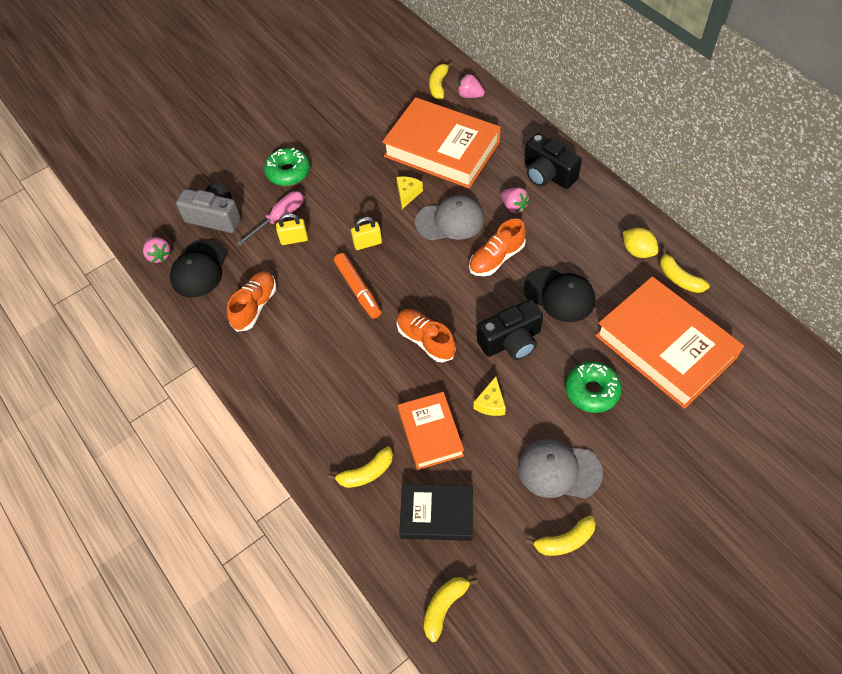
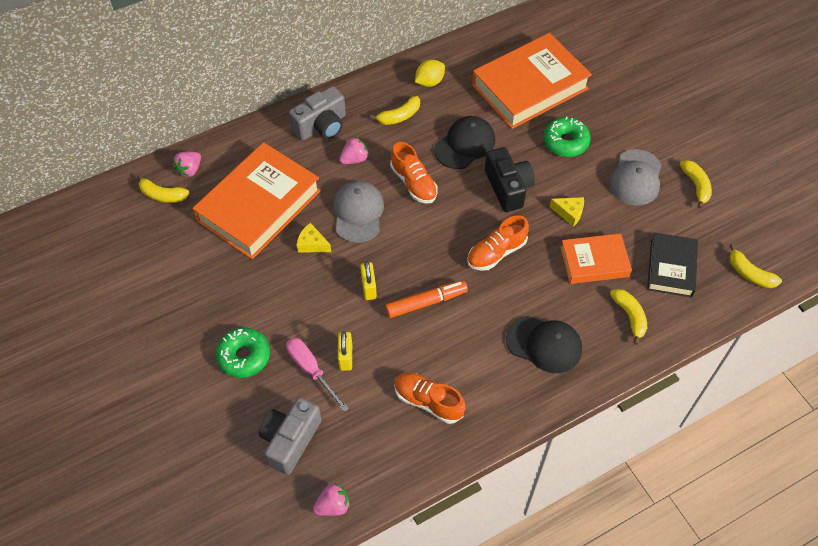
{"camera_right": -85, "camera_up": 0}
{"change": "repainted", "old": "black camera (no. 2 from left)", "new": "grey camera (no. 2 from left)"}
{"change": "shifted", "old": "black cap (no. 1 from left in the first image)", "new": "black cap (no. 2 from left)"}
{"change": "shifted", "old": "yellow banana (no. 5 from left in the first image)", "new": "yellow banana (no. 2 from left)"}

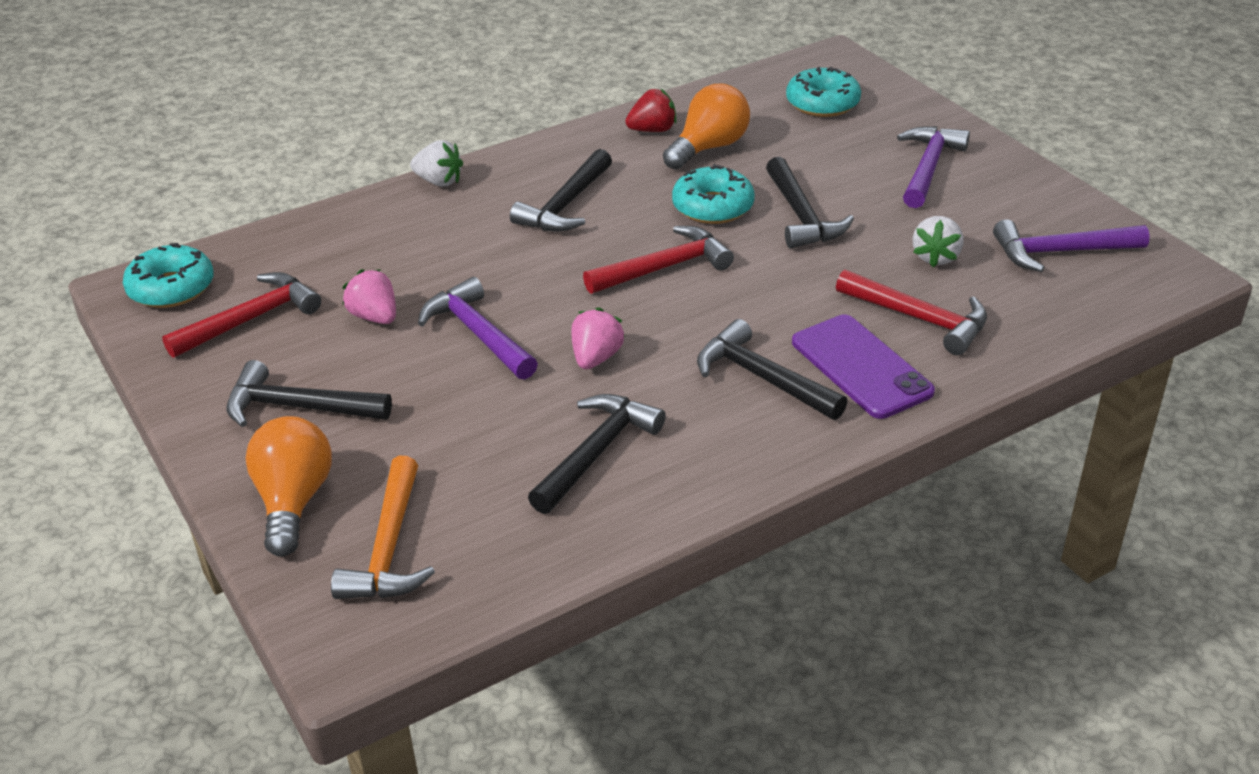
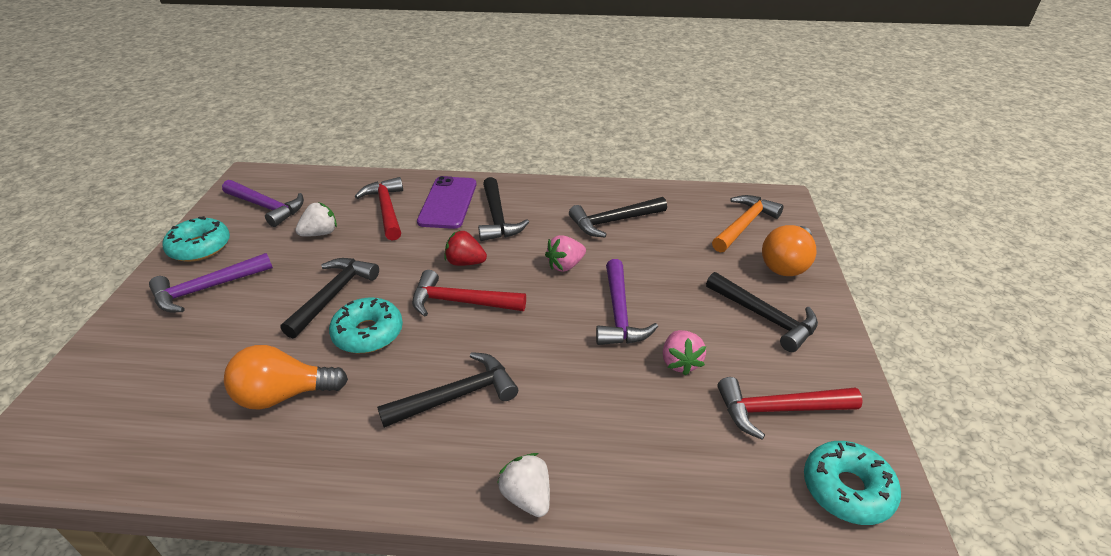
{"camera_right": -145, "camera_up": 0}
{"change": "shifted", "old": "turquoise donut (no. 3 from left in the first image)", "new": "turquoise donut (no. 1 from left)"}
{"change": "shifted", "old": "red strawberry"}

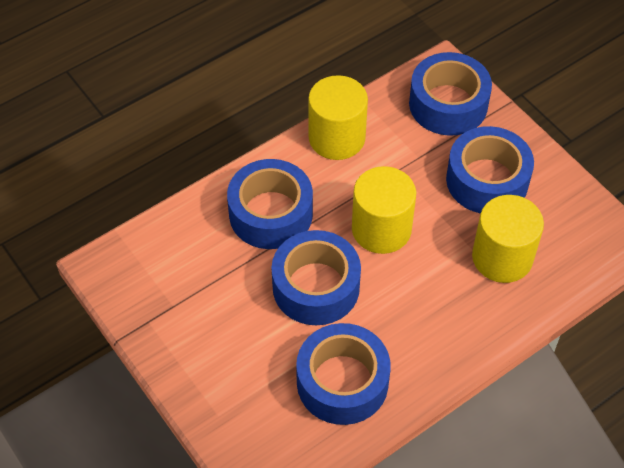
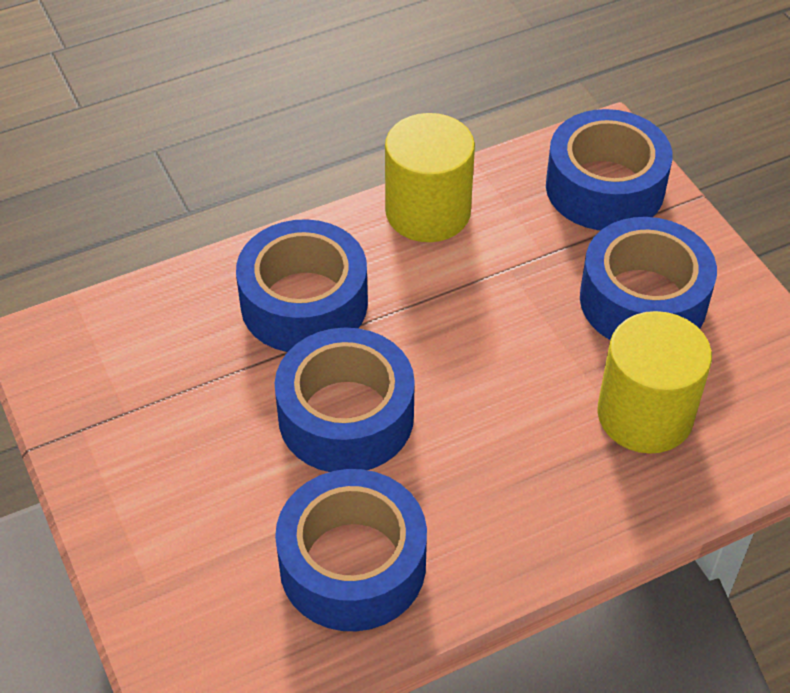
{"camera_right": 10, "camera_up": -5}
{"change": "gone", "old": "yellow cylinder (no. 2 from left)"}

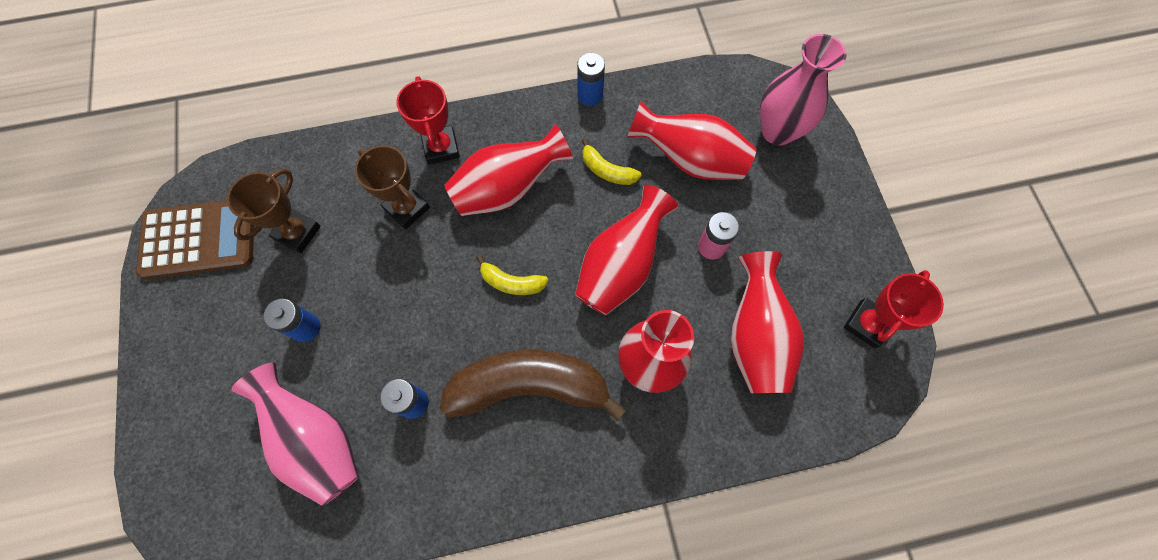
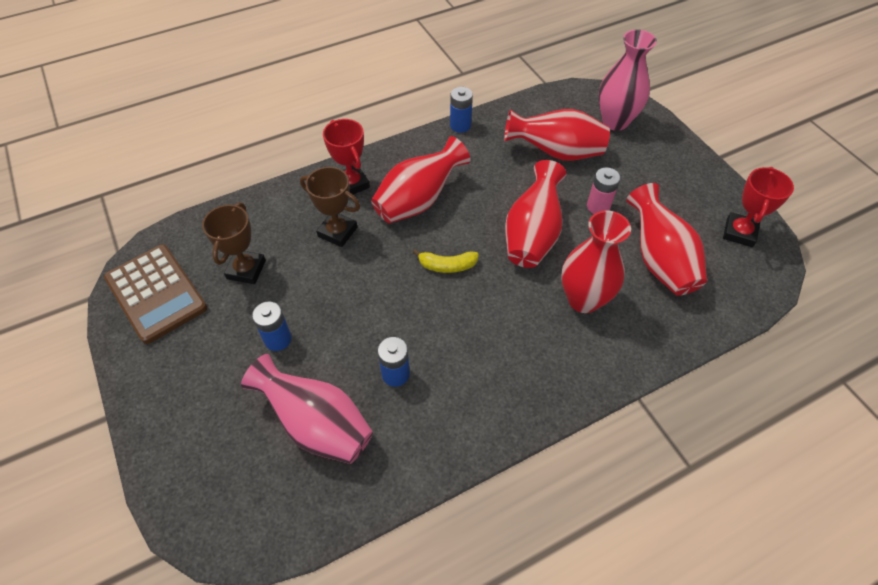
{"camera_right": -15, "camera_up": -15}
{"change": "gone", "old": "yellow banana (no. 2 from left)"}
{"change": "rotated", "old": "brown calculator", "degrees": 75}
{"change": "gone", "old": "brown banana"}

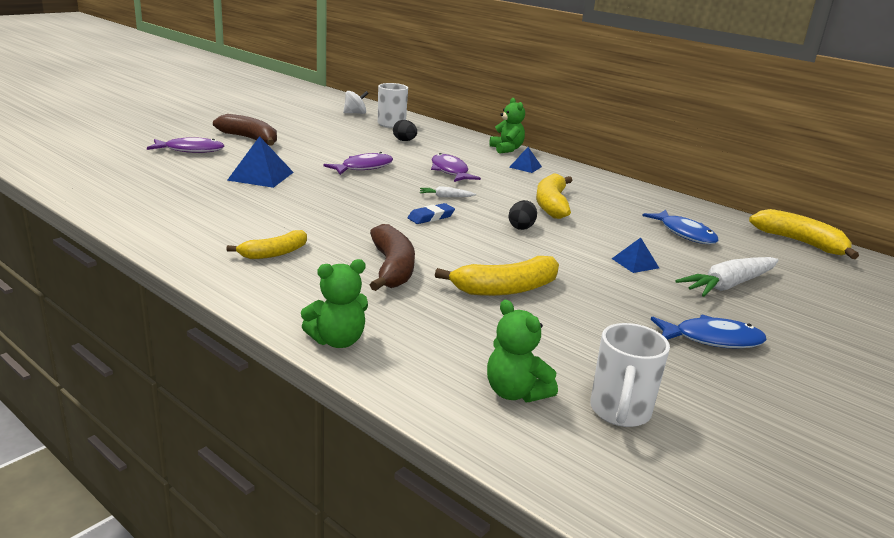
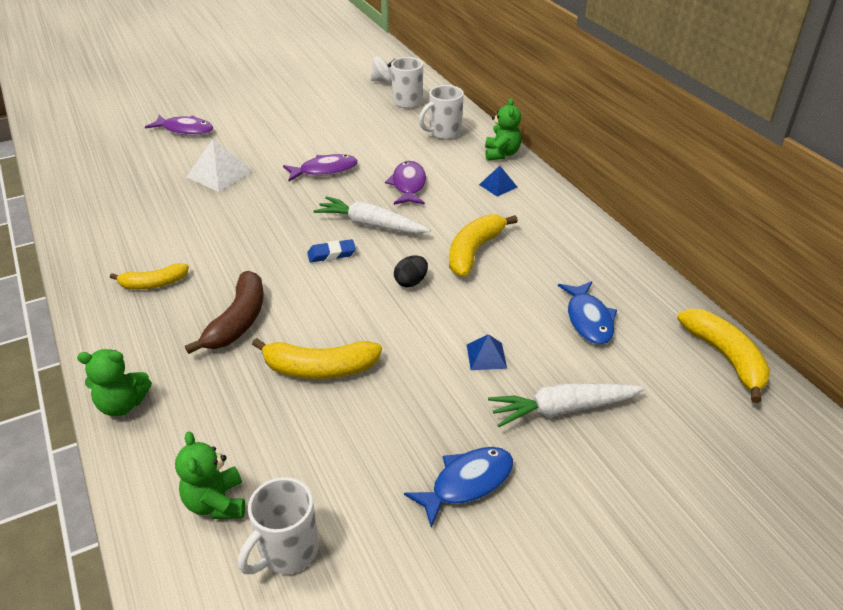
{"camera_right": 25, "camera_up": 15}
{"change": "gone", "old": "brown banana (no. 1 from left)"}
{"change": "gone", "old": "black egg (no. 1 from left)"}
{"change": "repainted", "old": "blue pyramid (no. 1 from left)", "new": "white pyramid"}
{"change": "scaled", "old": "white carrot (no. 1 from left)", "factor": 2.08}
{"change": "rotated", "old": "blue fish (no. 2 from left in the first image)", "degrees": -60}
{"change": "new", "new": "white mug (no. 3 from left)"}

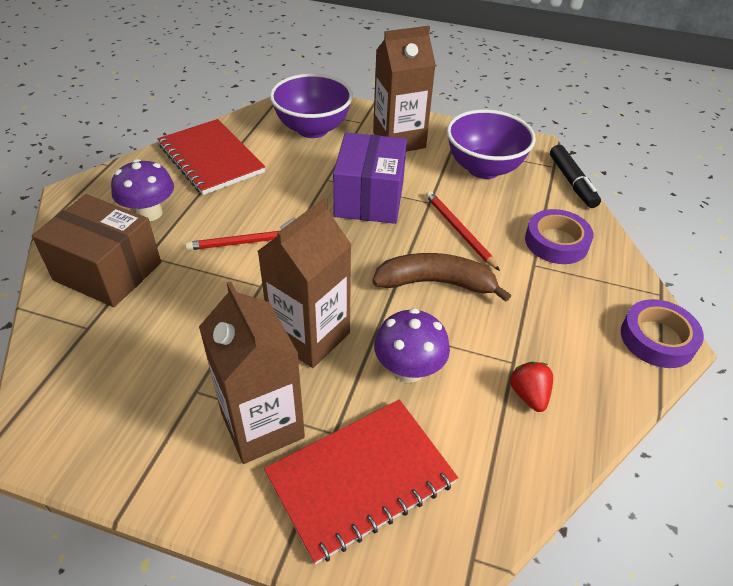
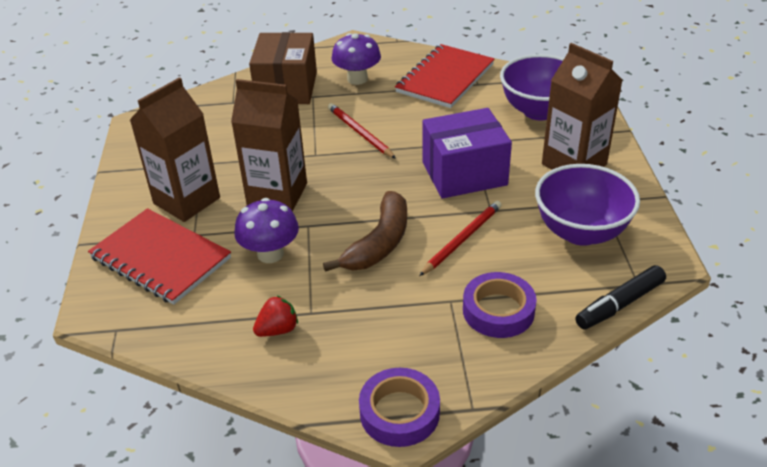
{"camera_right": 70, "camera_up": -5}
{"change": "rotated", "old": "brown banana", "degrees": 45}

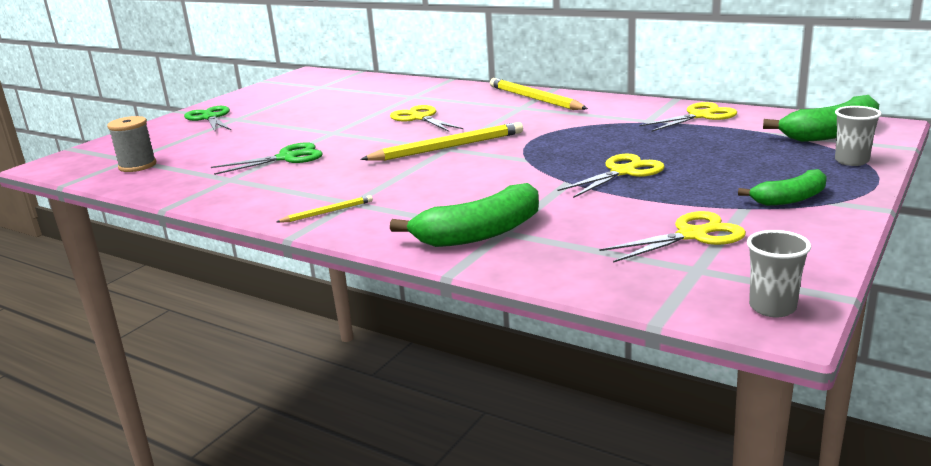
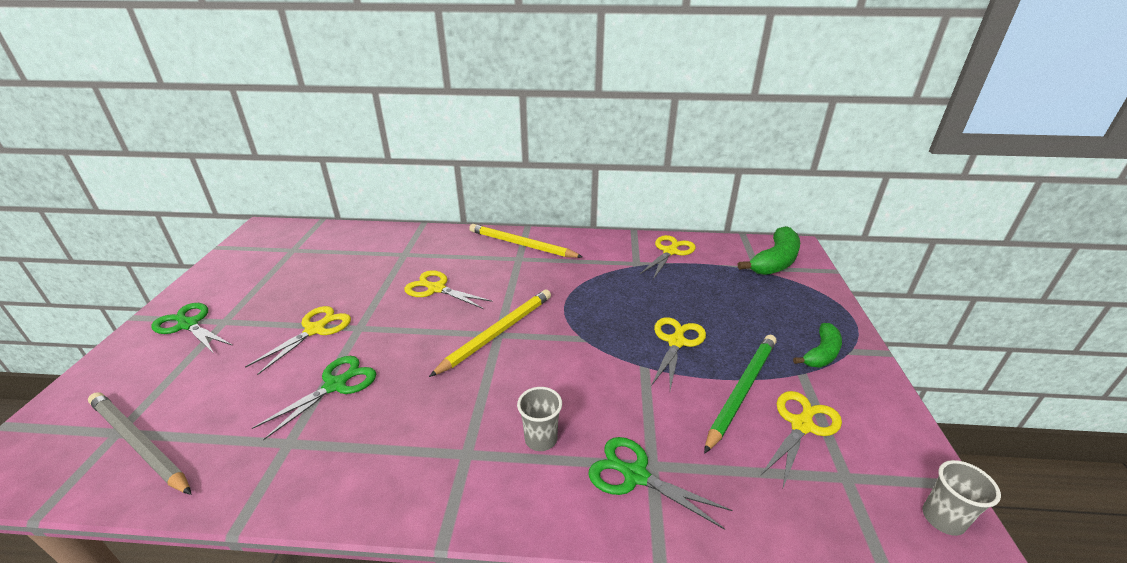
{"camera_right": -30, "camera_up": 10}
{"change": "shifted", "old": "grey cup (no. 2 from left in the first image)", "new": "grey cup (no. 1 from left)"}
{"change": "swapped", "old": "grey spool", "new": "grey pencil"}
{"change": "swapped", "old": "green banana (no. 1 from left)", "new": "green scissors (no. 3 from left)"}
{"change": "gone", "old": "yellow pencil (no. 1 from left)"}
{"change": "new", "new": "yellow scissors (no. 1 from left)"}
{"change": "new", "new": "green pencil"}

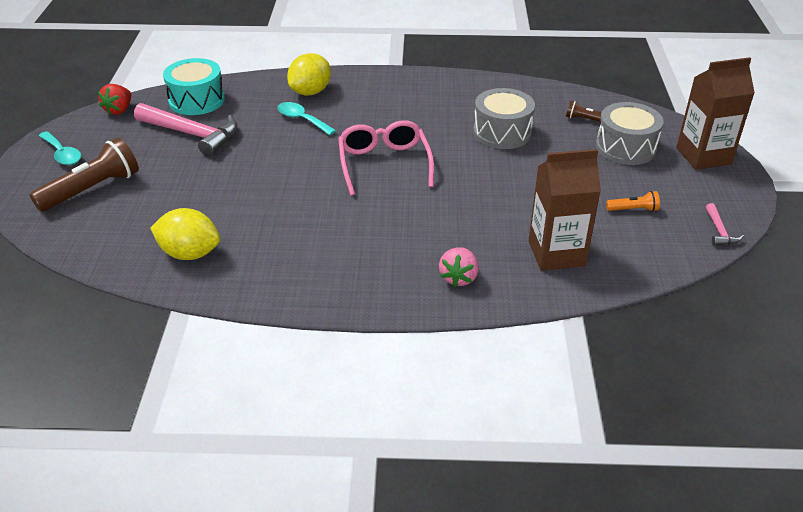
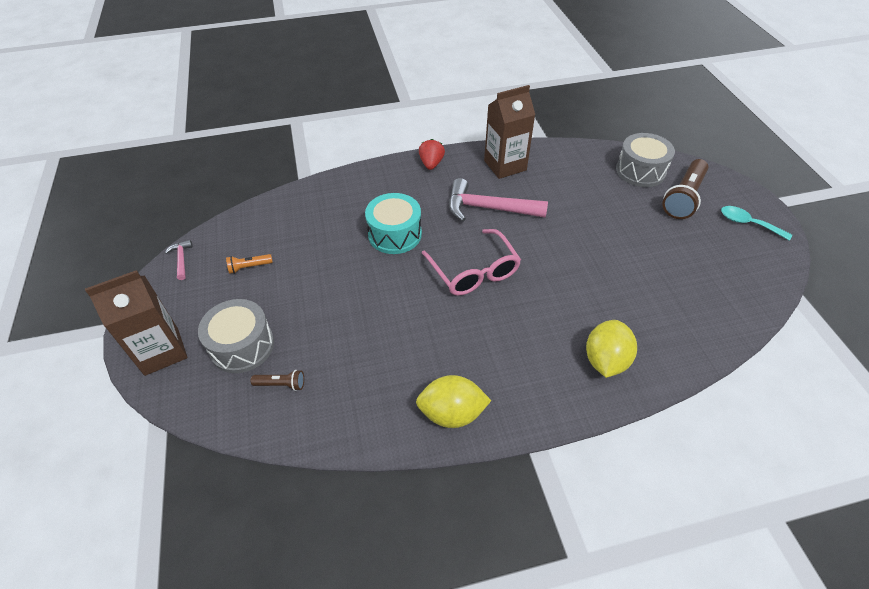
{"camera_right": 165, "camera_up": 10}
{"change": "shifted", "old": "turquoise drum"}
{"change": "shifted", "old": "red strawberry"}
{"change": "shifted", "old": "grey drum (no. 1 from left in the first image)", "new": "grey drum (no. 2 from left)"}
{"change": "gone", "old": "turquoise spoon (no. 2 from left)"}
{"change": "shifted", "old": "pink hammer (no. 1 from left in the first image)", "new": "pink hammer (no. 2 from left)"}
{"change": "shifted", "old": "brown carton (no. 1 from left in the first image)", "new": "brown carton (no. 2 from left)"}
{"change": "shifted", "old": "yellow lemon (no. 1 from left)"}
{"change": "gone", "old": "pink strawberry"}

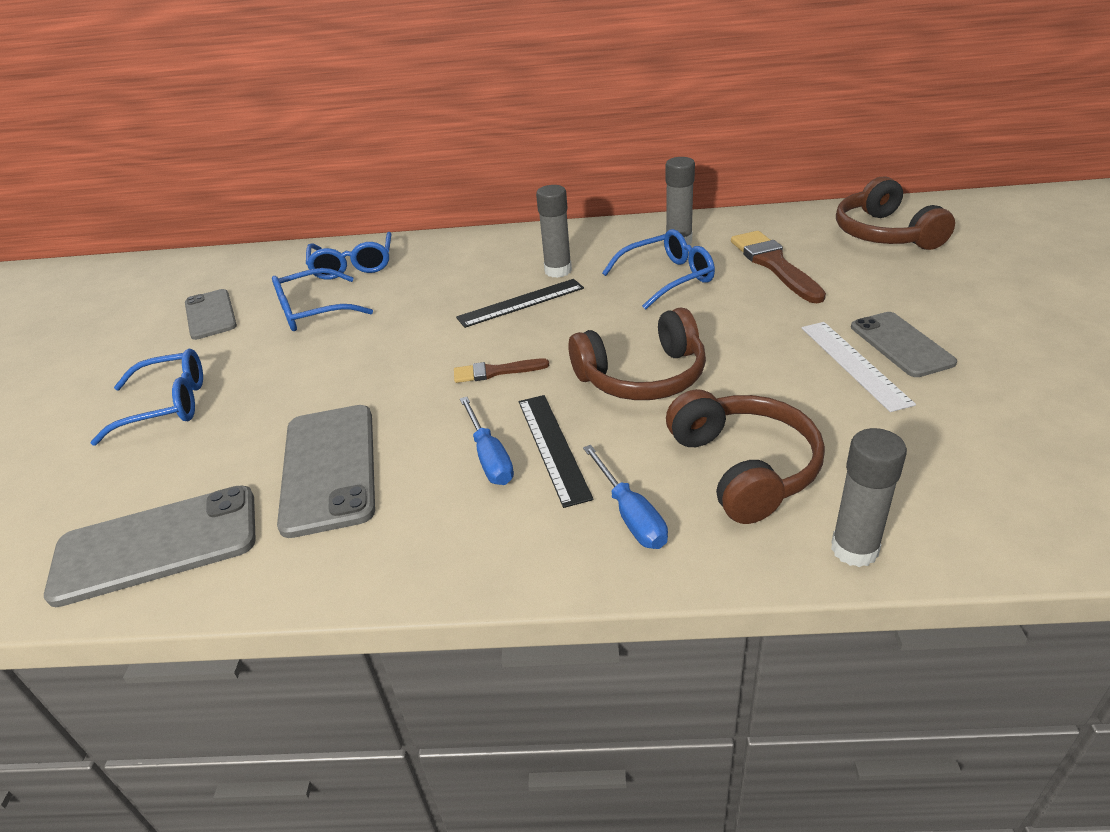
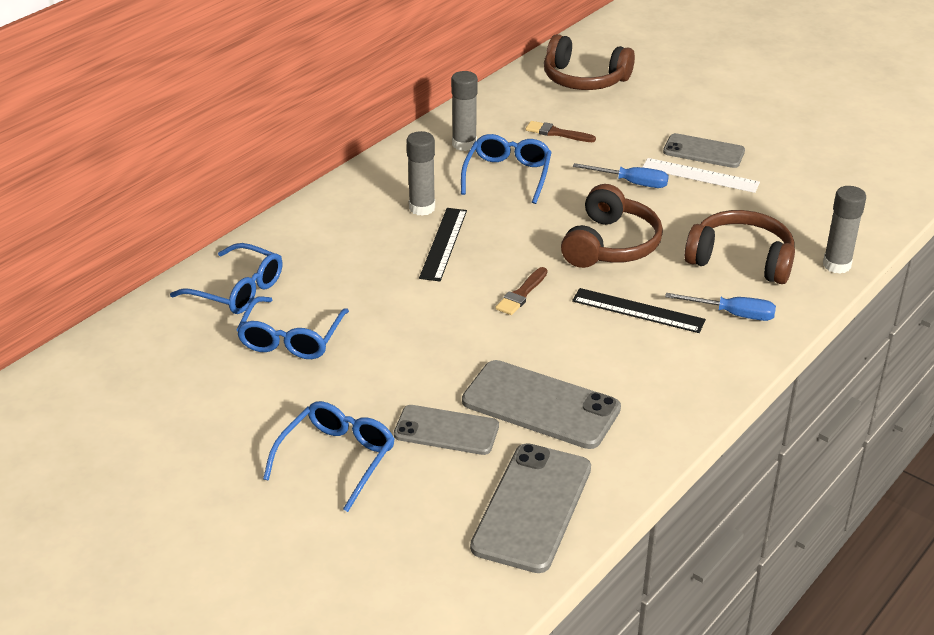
{"camera_right": -55, "camera_up": 0}
{"change": "scaled", "old": "brown brush (no. 2 from left)", "factor": 0.57}
{"change": "shifted", "old": "grey phone (no. 2 from left in the first image)", "new": "grey phone (no. 1 from left)"}
{"change": "shifted", "old": "blue screwdriver (no. 1 from left)"}

